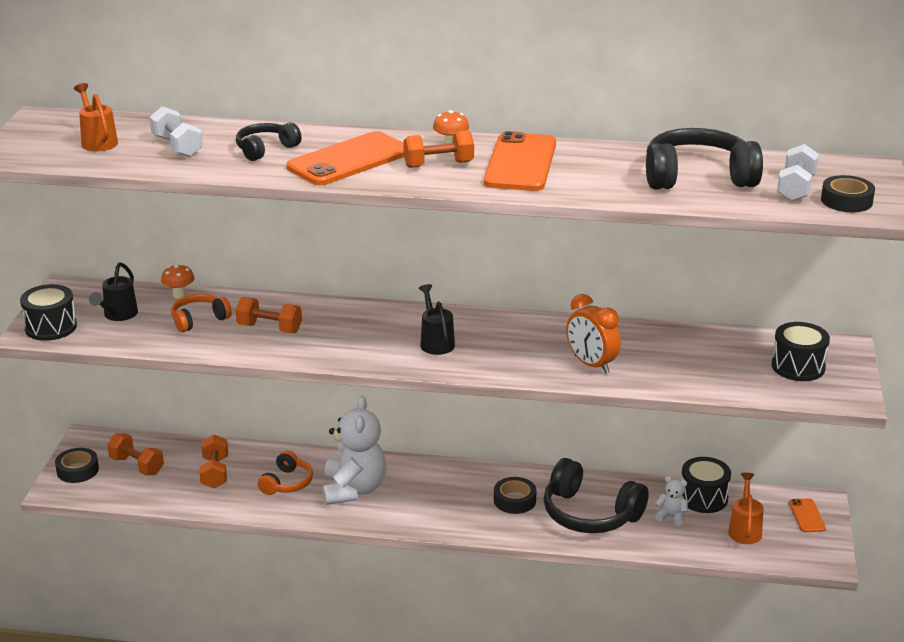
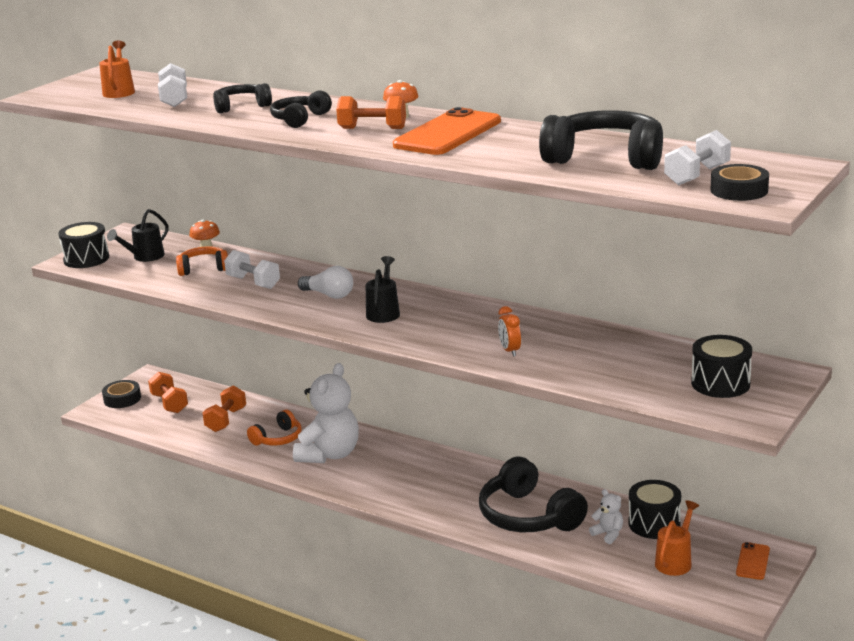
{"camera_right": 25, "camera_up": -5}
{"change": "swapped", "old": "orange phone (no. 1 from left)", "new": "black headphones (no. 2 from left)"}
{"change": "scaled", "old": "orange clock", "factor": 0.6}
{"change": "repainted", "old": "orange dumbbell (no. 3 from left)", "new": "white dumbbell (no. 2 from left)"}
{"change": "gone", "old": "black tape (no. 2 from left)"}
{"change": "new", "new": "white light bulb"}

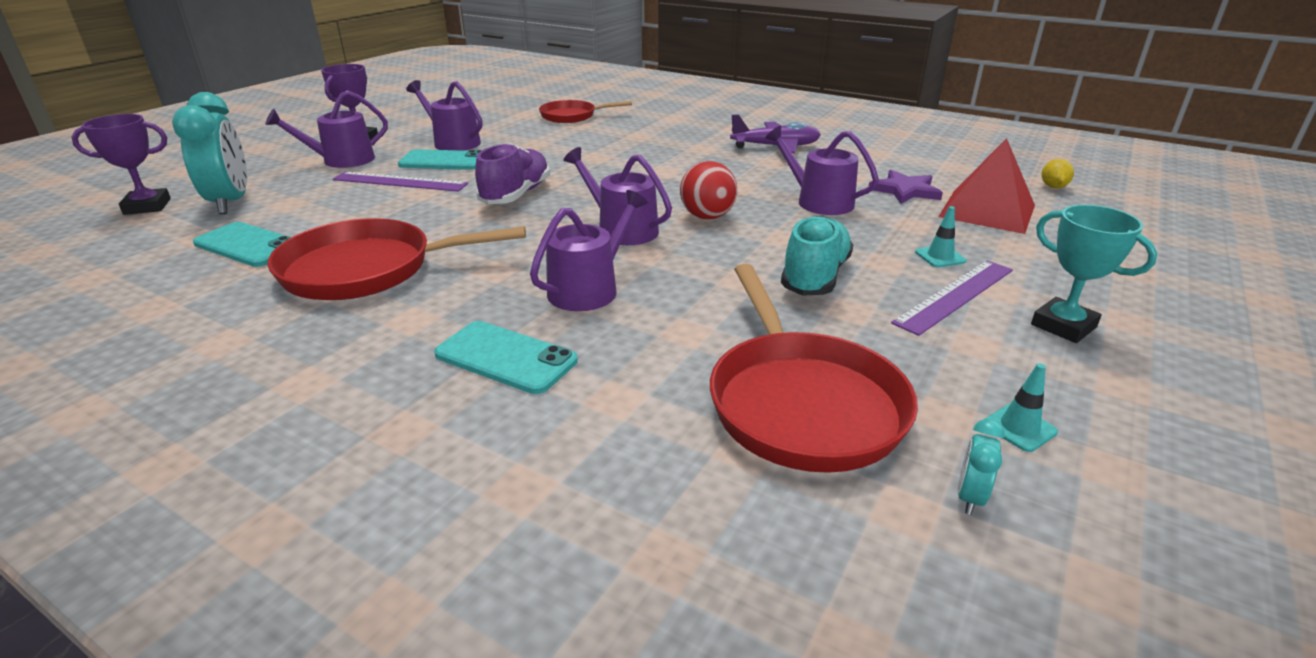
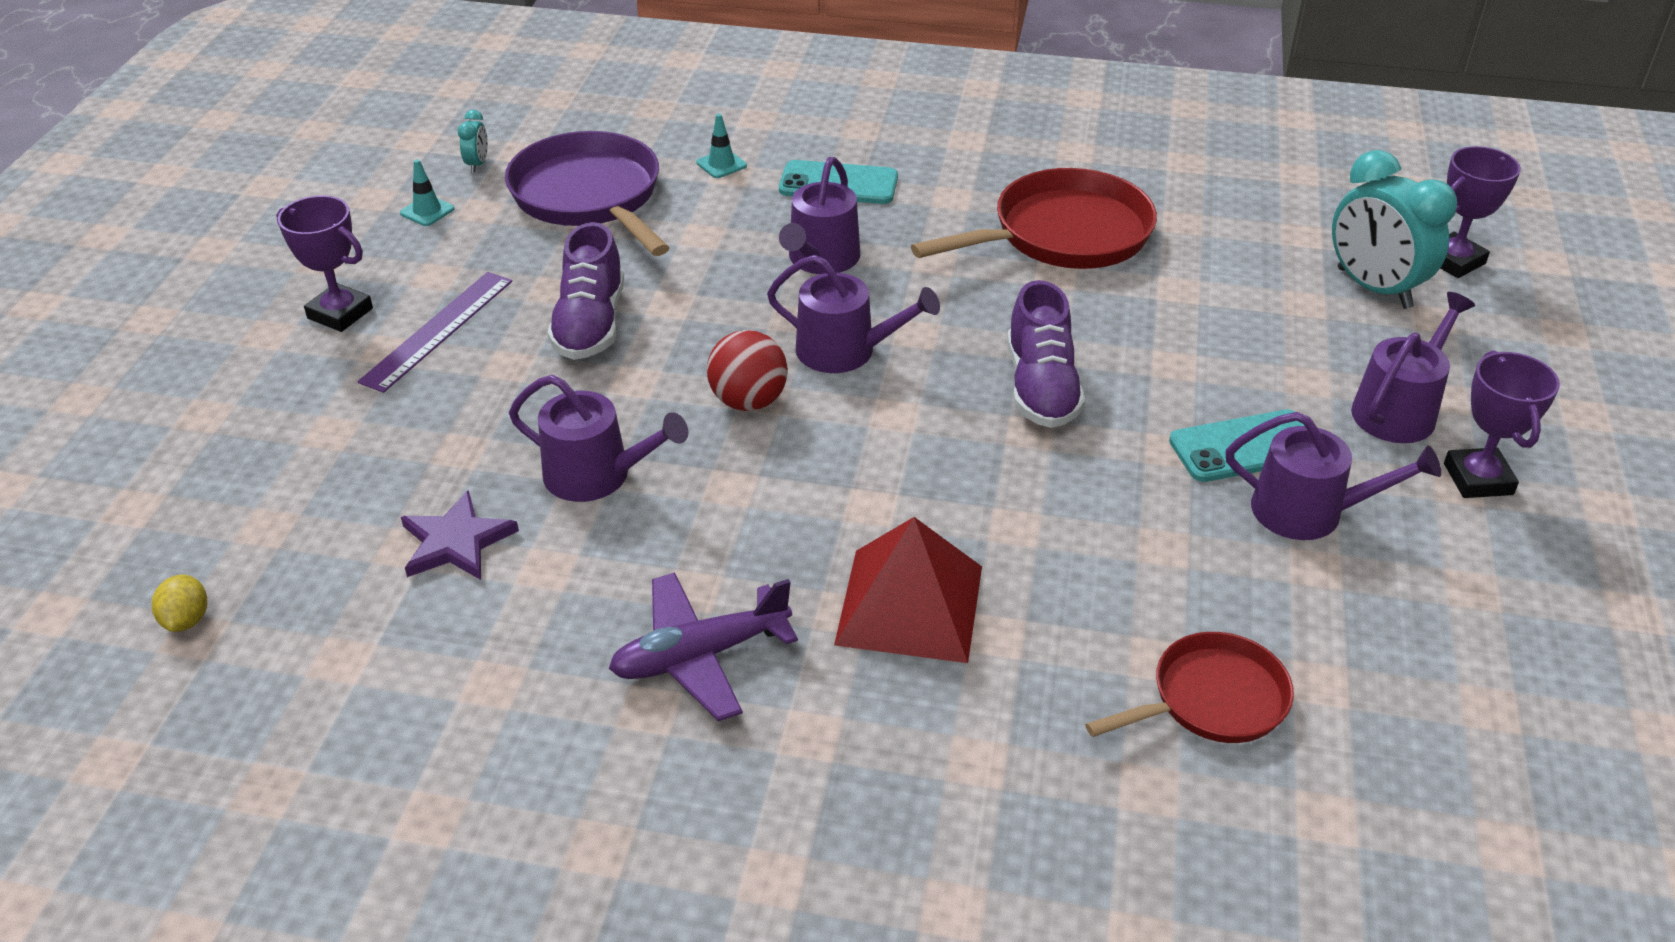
{"camera_right": 160, "camera_up": 10}
{"change": "shifted", "old": "red pyramid"}
{"change": "gone", "old": "purple ruler (no. 1 from left)"}
{"change": "repainted", "old": "turquoise trophy", "new": "purple trophy (no. 1 from left)"}
{"change": "shifted", "old": "turquoise traffic cone (no. 1 from left in the first image)", "new": "turquoise traffic cone (no. 2 from left)"}
{"change": "repainted", "old": "turquoise shoe", "new": "purple shoe (no. 1 from left)"}
{"change": "gone", "old": "turquoise phone (no. 1 from left)"}
{"change": "repainted", "old": "red pan (no. 3 from left)", "new": "purple pan"}

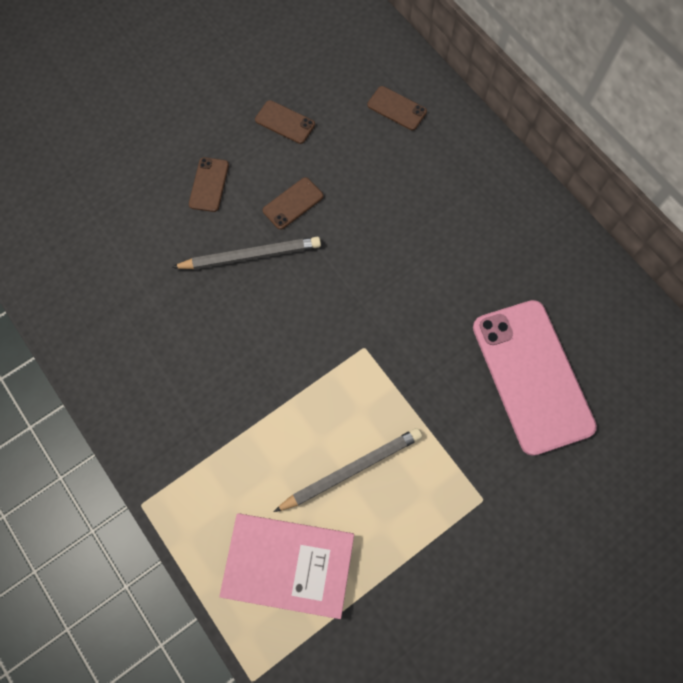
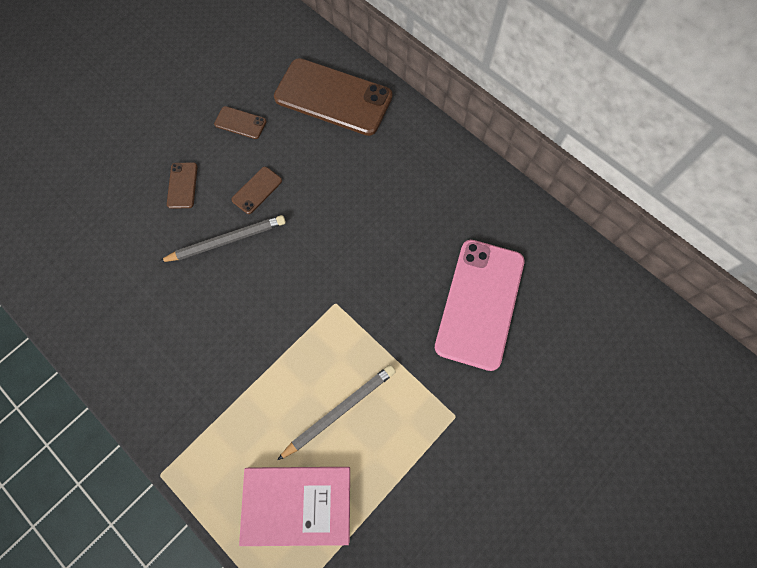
{"camera_right": -10, "camera_up": 0}
{"change": "scaled", "old": "brown phone (no. 4 from left)", "factor": 2.33}
{"change": "rotated", "old": "pink phone", "degrees": 45}

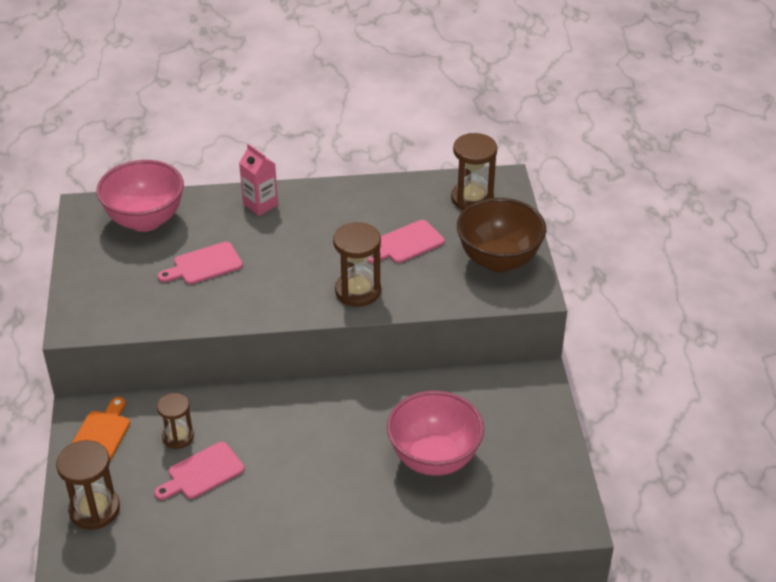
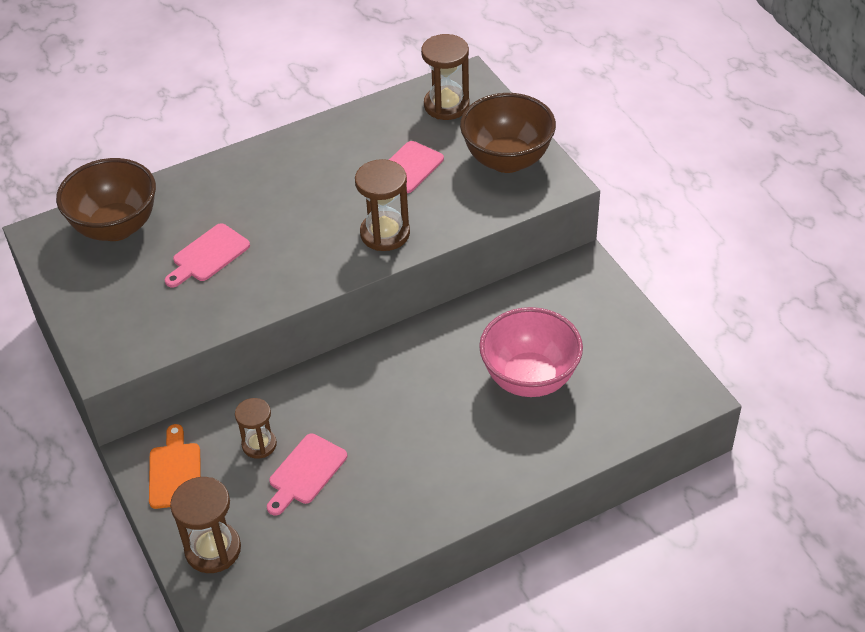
{"camera_right": -20, "camera_up": 5}
{"change": "gone", "old": "pink carton"}
{"change": "repainted", "old": "pink bowl (no. 1 from left)", "new": "brown bowl (no. 1 from left)"}

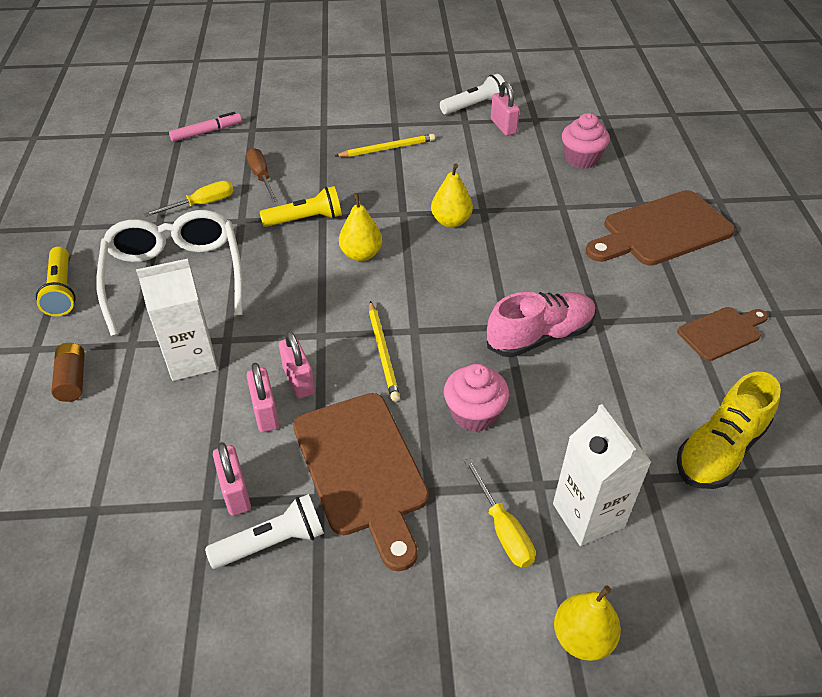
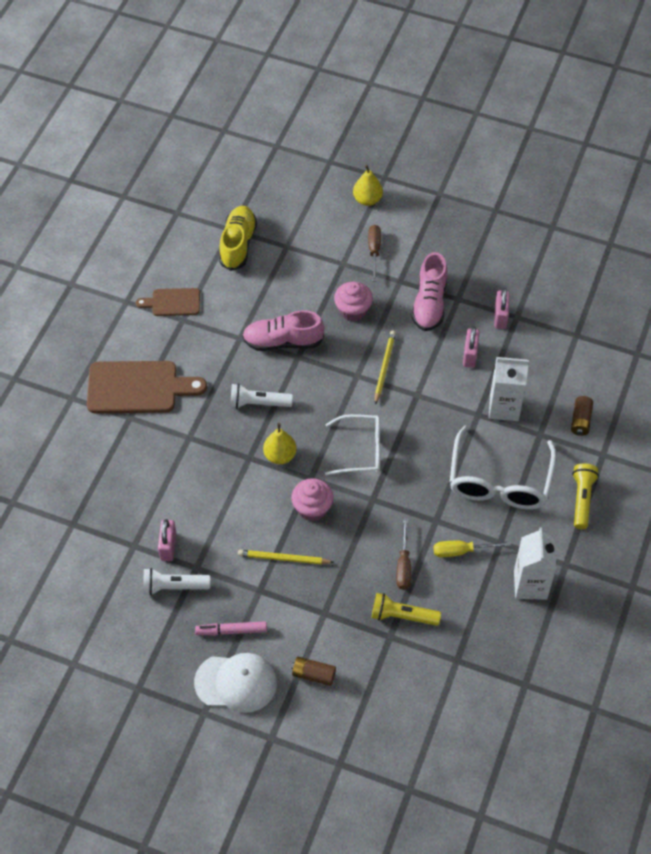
{"camera_right": -155, "camera_up": 10}
{"change": "shifted", "old": "pink marker"}
{"change": "shifted", "old": "pink cupcake (no. 2 from left in the first image)", "new": "pink cupcake (no. 1 from left)"}
{"change": "shifted", "old": "yellow flashlight (no. 2 from left in the first image)", "new": "yellow flashlight (no. 1 from left)"}
{"change": "swapped", "old": "yellow pear (no. 1 from left)", "new": "white glasses (no. 1 from left)"}
{"change": "gone", "old": "pink padlock (no. 3 from left)"}
{"change": "rotated", "old": "yellow shoe", "degrees": -60}
{"change": "swapped", "old": "brown cutting board (no. 1 from left)", "new": "pink shoe (no. 2 from left)"}
{"change": "shifted", "old": "white carton (no. 2 from left)"}
{"change": "repainted", "old": "yellow screwdriver (no. 2 from left)", "new": "brown screwdriver (no. 1 from left)"}
{"change": "shifted", "old": "white flashlight (no. 1 from left in the first image)", "new": "white flashlight (no. 2 from left)"}
{"change": "new", "new": "white cap"}
{"change": "new", "new": "brown battery (no. 1 from left)"}

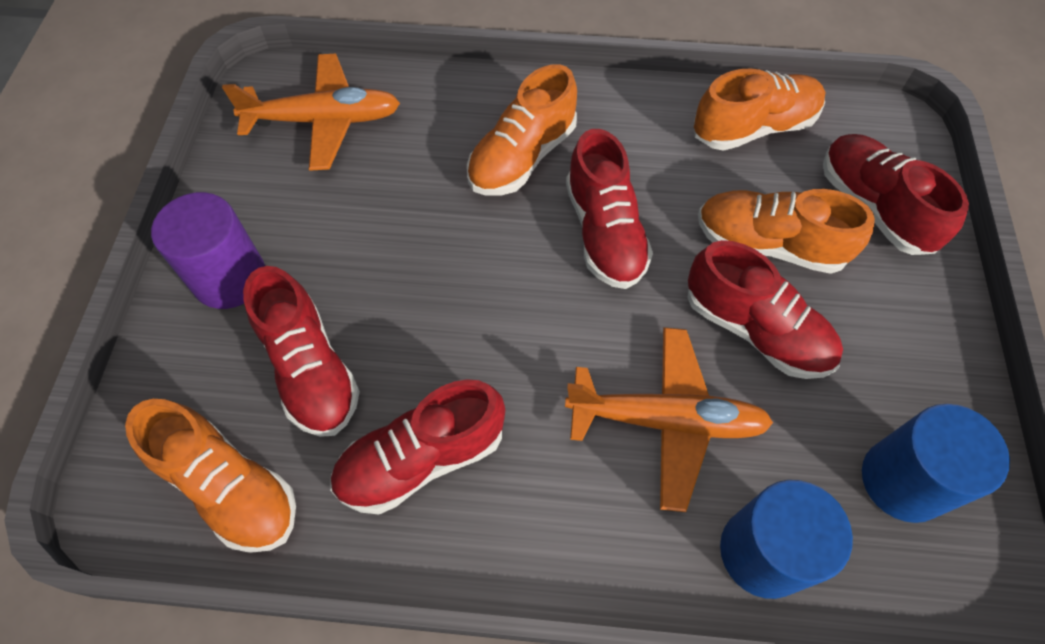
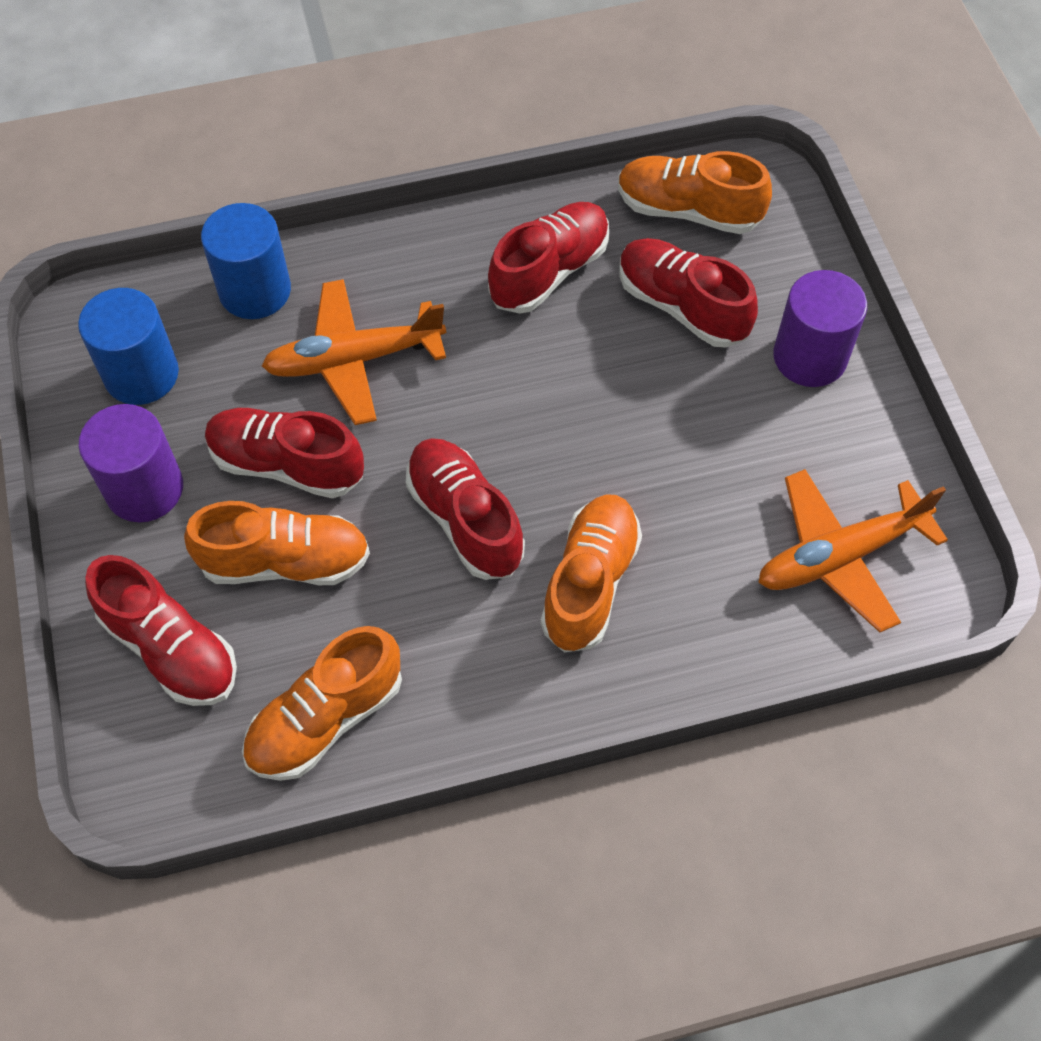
{"camera_right": 160, "camera_up": 0}
{"change": "new", "new": "purple cylinder (no. 1 from left)"}

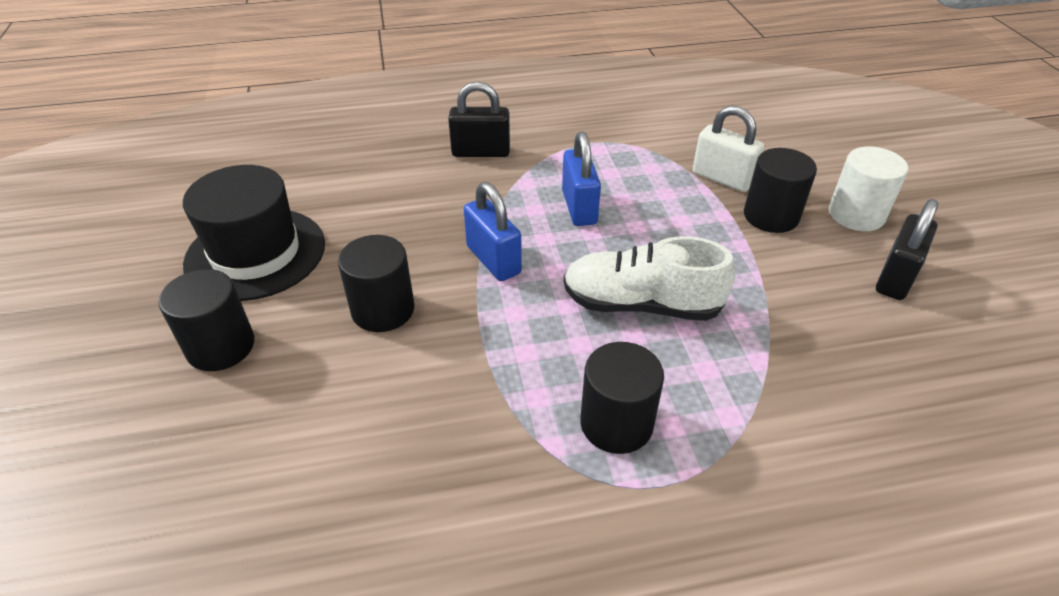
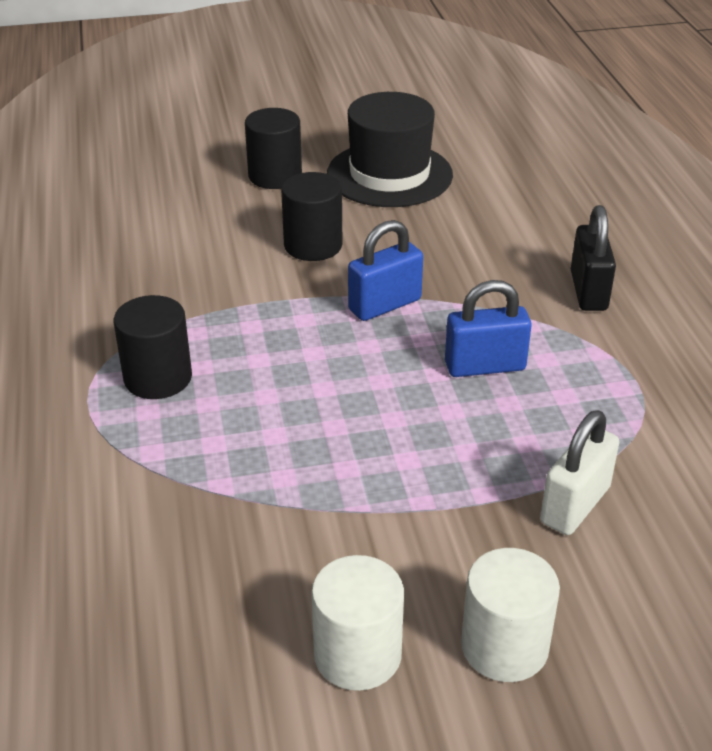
{"camera_right": 90, "camera_up": -5}
{"change": "gone", "old": "black cylinder (no. 4 from left)"}
{"change": "swapped", "old": "black padlock (no. 2 from left)", "new": "white cylinder (no. 1 from left)"}
{"change": "gone", "old": "white shoe"}

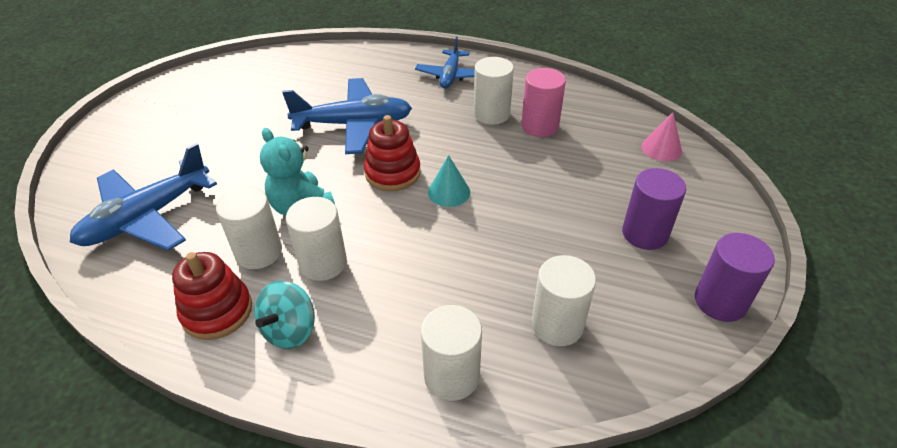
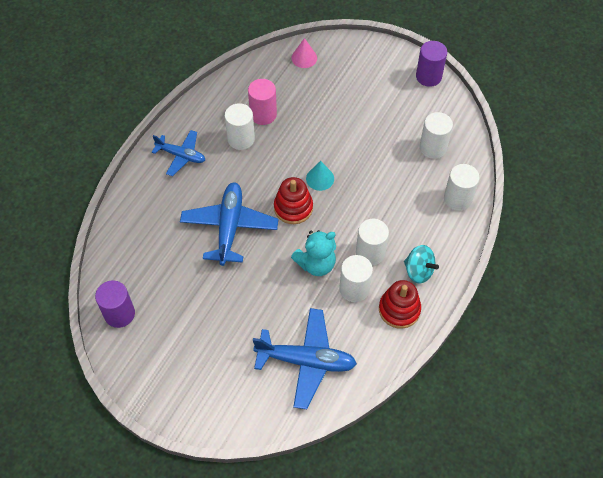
{"camera_right": -80, "camera_up": 15}
{"change": "rotated", "old": "blue plane (no. 1 from left in the first image)", "degrees": -45}
{"change": "shifted", "old": "purple cylinder (no. 1 from left)"}

